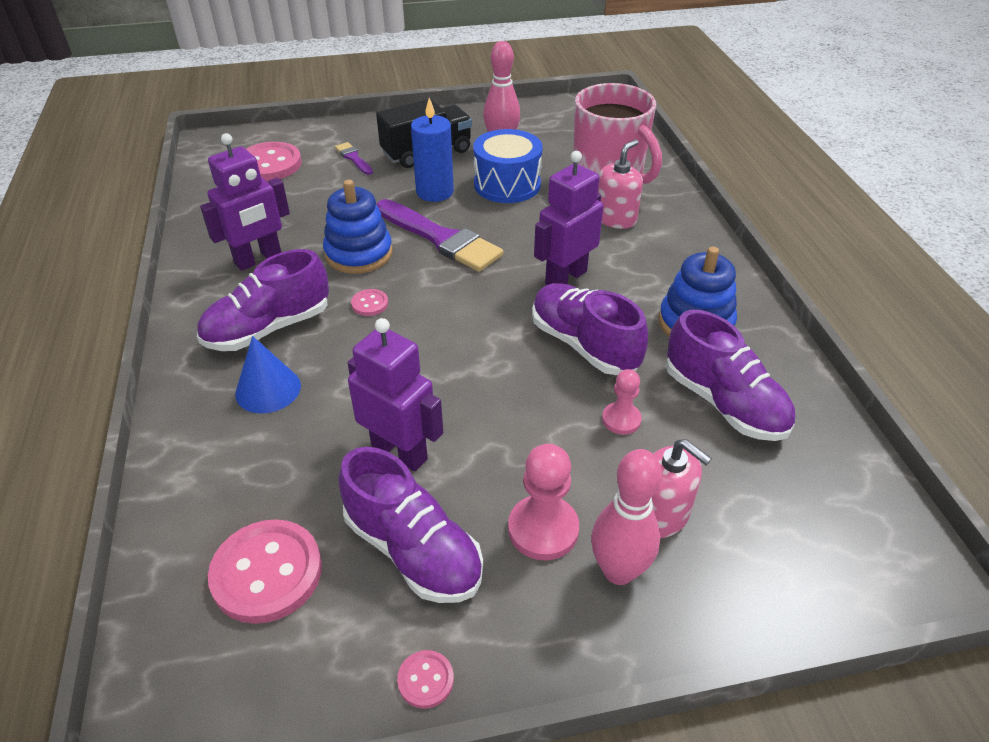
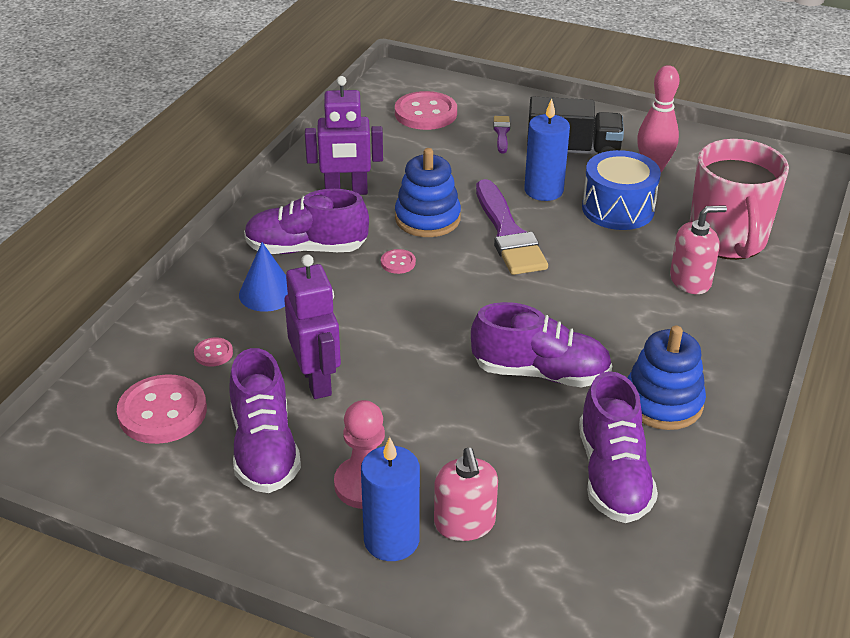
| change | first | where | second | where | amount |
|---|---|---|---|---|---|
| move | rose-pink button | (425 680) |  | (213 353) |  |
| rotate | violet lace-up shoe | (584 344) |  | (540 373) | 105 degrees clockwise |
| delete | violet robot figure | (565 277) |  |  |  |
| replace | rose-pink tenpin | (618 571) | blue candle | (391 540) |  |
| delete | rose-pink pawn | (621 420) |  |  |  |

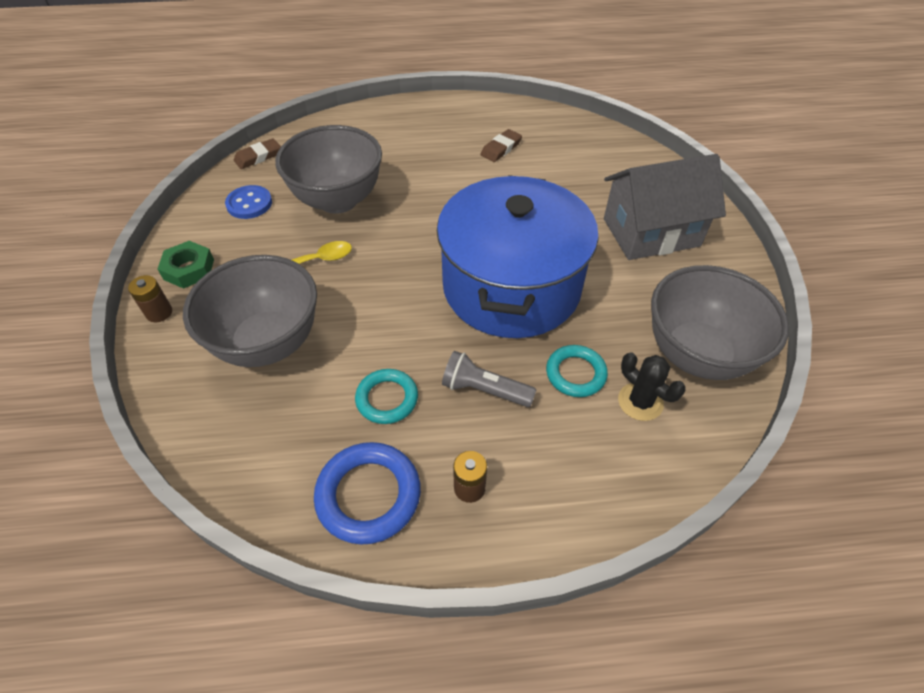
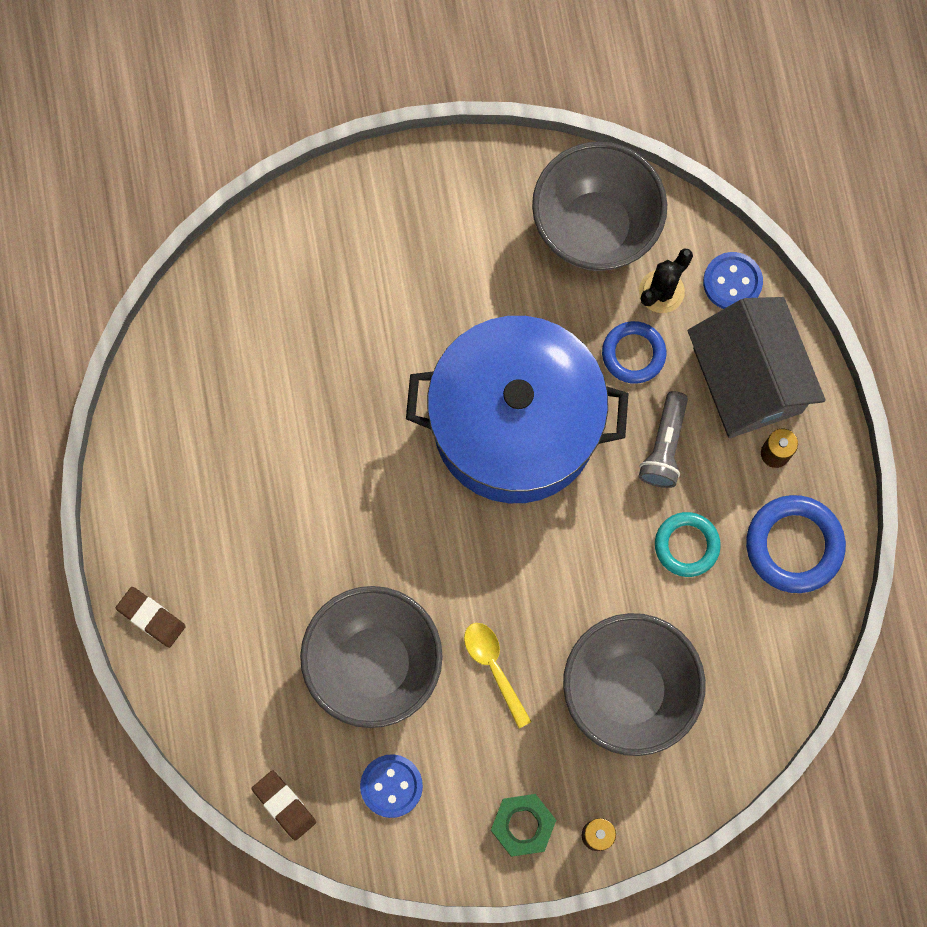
| change | first | where | second | where | amount |
|---|---|---|---|---|---|
| move | russet gum eraser | (501 148) |  | (151 617) |  |
| recolor | teal ring | (575 373) | blue ring | (633 354) |  |
| move | gray house | (651 232) |  | (747 380) |  |
| insert |  |  | blue button | (732 282) |  |

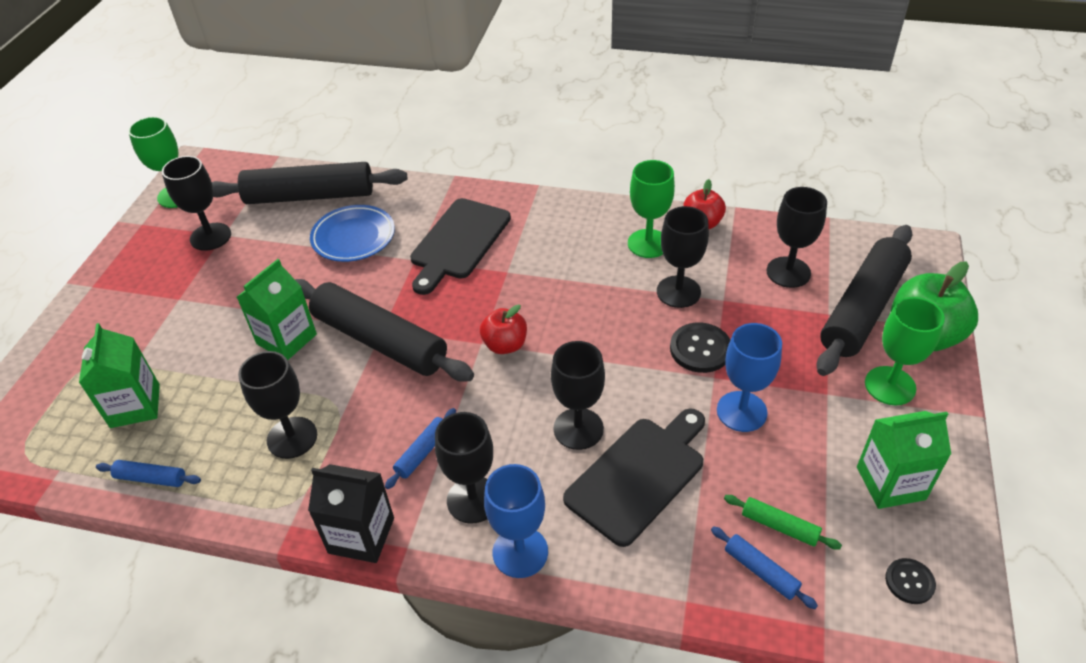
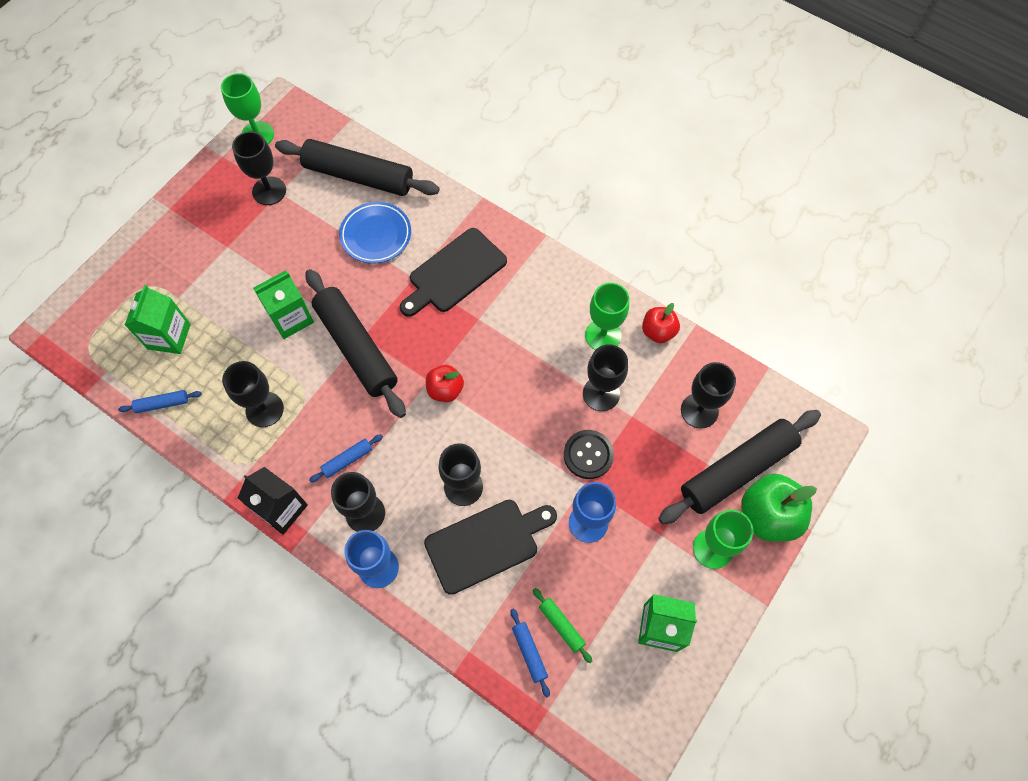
| change | first | where | second | where | amount |
|---|---|---|---|---|---|
| rotate | blue rolling pin | (151 478) |  | (162 404) | 45 degrees counterclockwise |
| delete | ebony button | (909 582) |  |  |  |

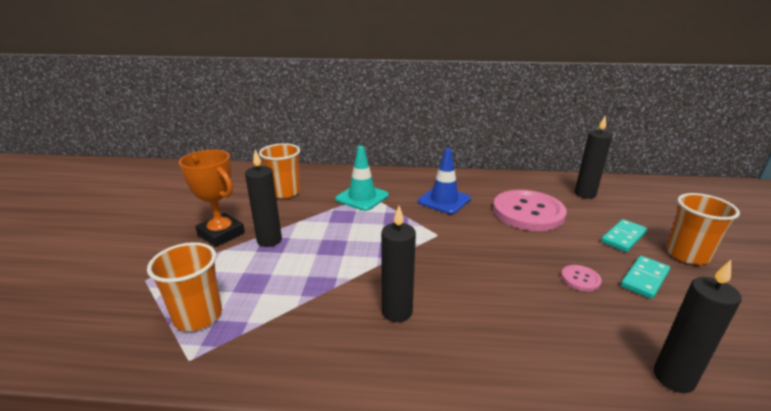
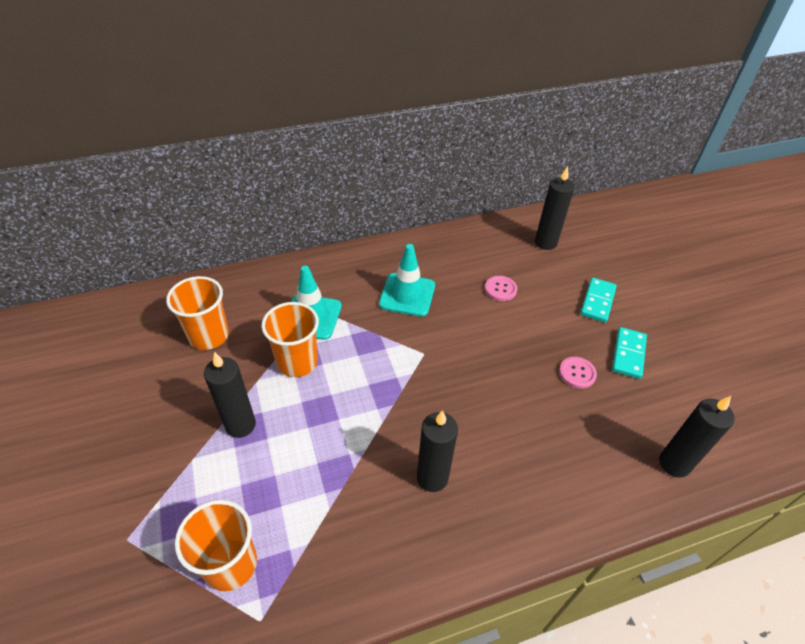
| change | first | where | second | where | amount |
|---|---|---|---|---|---|
| delete | bright orange prize cup | (221 234) |  |  |  |
| recolor | blue traffic cone | (444 200) | teal traffic cone | (407 295) |  |
| resize | rose-pink button | (528 212) |  | (500 289) | x0.42 |
| move | bright orange cup | (687 254) |  | (297 362) |  |

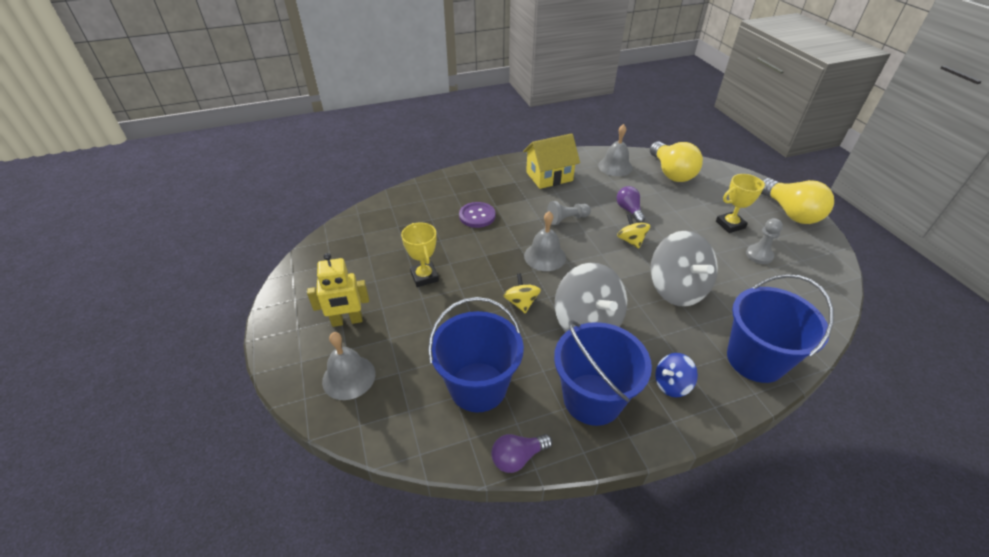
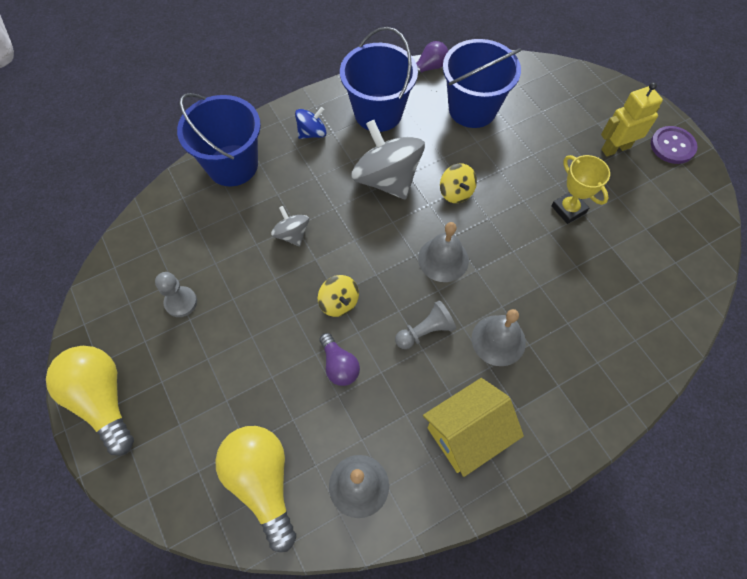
| change | first | where | second | where | amount |
|---|---|---|---|---|---|
| move | gray hand bell | (349 377) |  | (498 340) |  |
| move | violet button | (477 216) |  | (672 146) |  |
| resize | gray whirligig | (676 289) |  | (292 234) | x0.50 |
| delete | bright yellow prize cup | (730 225) |  |  |  |

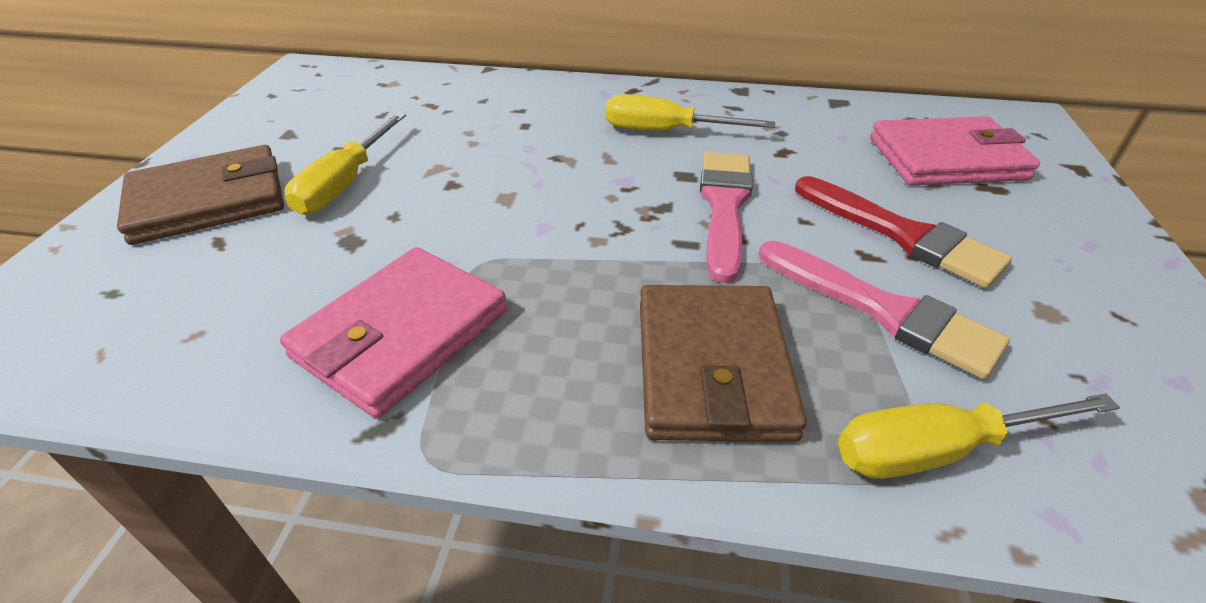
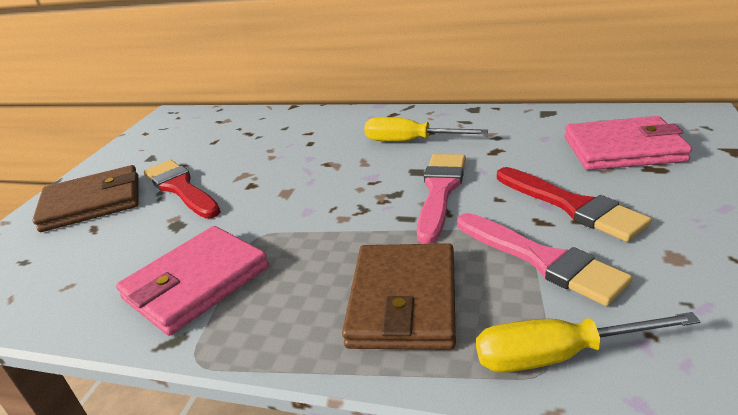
| change | first | where | second | where | amount |
|---|---|---|---|---|---|
| replace | bright yellow hand screwdriver | (345 184) | crimson paint brush | (180 188) |  |

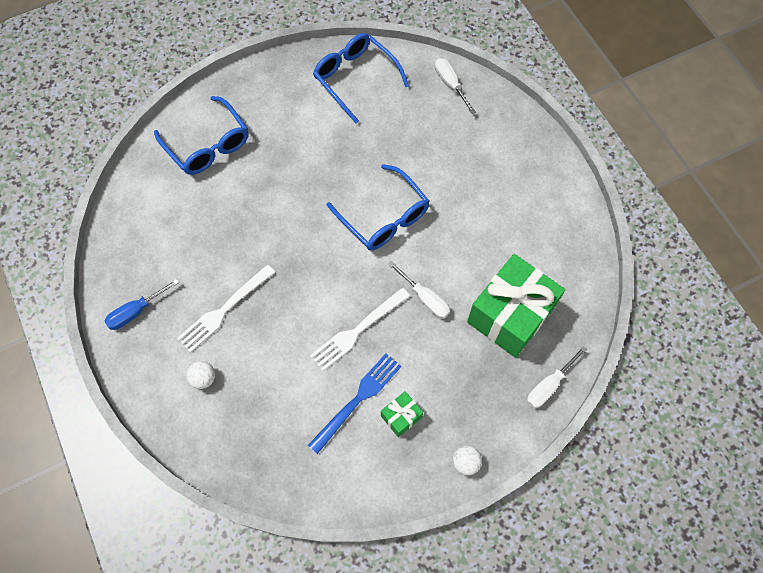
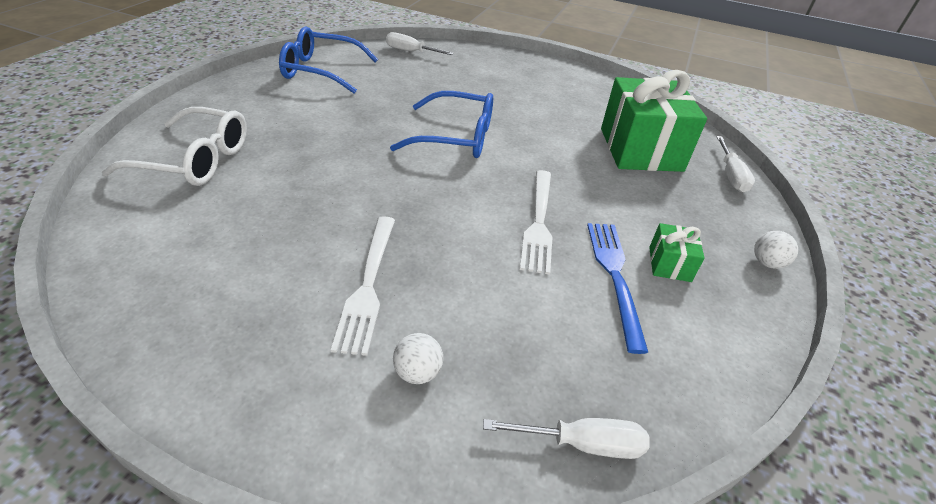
| change | first | where | second | where | amount |
|---|---|---|---|---|---|
| delete | blue hand screwdriver | (136 311) |  |  |  |
| recolor | blue spectacles | (208 145) | snow-white spectacles | (195 160) |  |
| move | snow-white hand screwdriver | (425 298) |  | (581 443) |  |

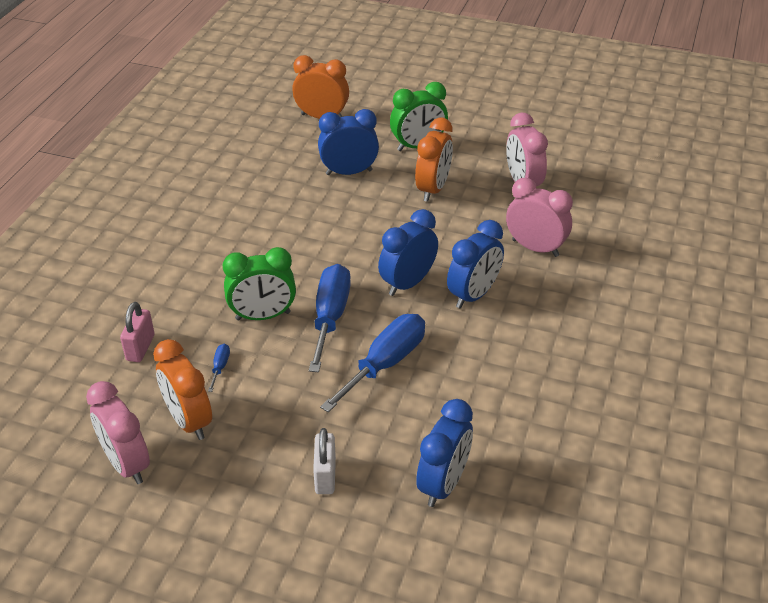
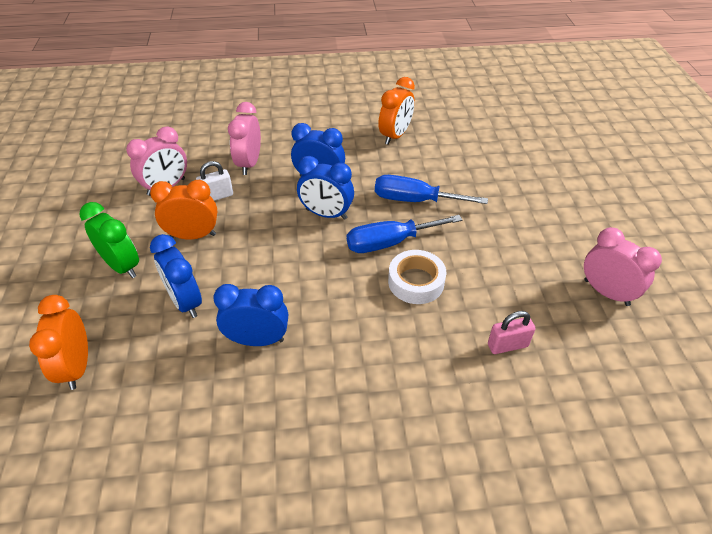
| change | first | where | second | where | amount |
|---|---|---|---|---|---|
| rotate | rose-pink clock | (127 464) |  | (606 292) | 75 degrees counterclockwise |
| move | bright orange clock | (189 421) |  | (395 136) |  |
| delete | blue hand screwdriver | (220 367) |  |  |  |
| replace | leaf-green clock | (263 316) | snow-white roll of tape | (416 282) |  |
| move | snow-white small lock | (325 476) |  | (217 196) |  |
| move | blue clock | (443 484) |  | (257 340) |  |

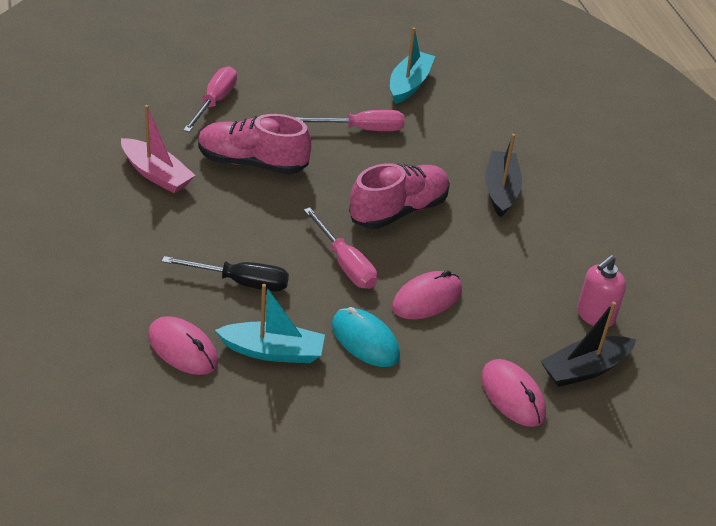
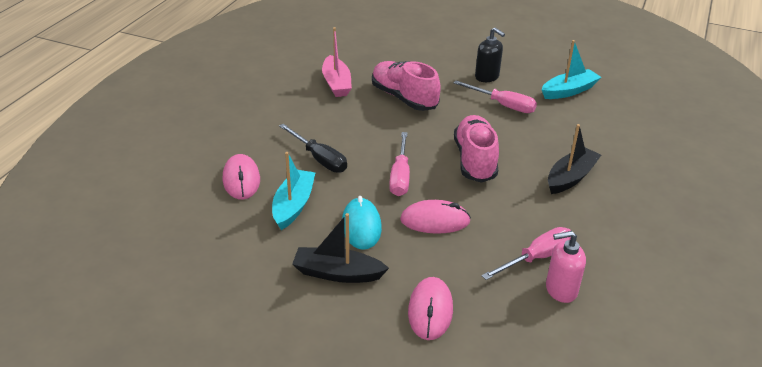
| change | first | where | second | where | amount |
|---|---|---|---|---|---|
| move | rose-pink hand screwdriver | (215 102) |  | (537 258) |  |
| rotate | teal boat | (273 351) |  | (293 205) | 120 degrees counterclockwise |
| rotate | rose-pink lace-up shoe | (398 210) |  | (475 160) | 90 degrees counterclockwise |
| move | ebony boat | (584 369) |  | (337 273) |  |
| insert |  |  | ebony soap pump | (487 77) |  |

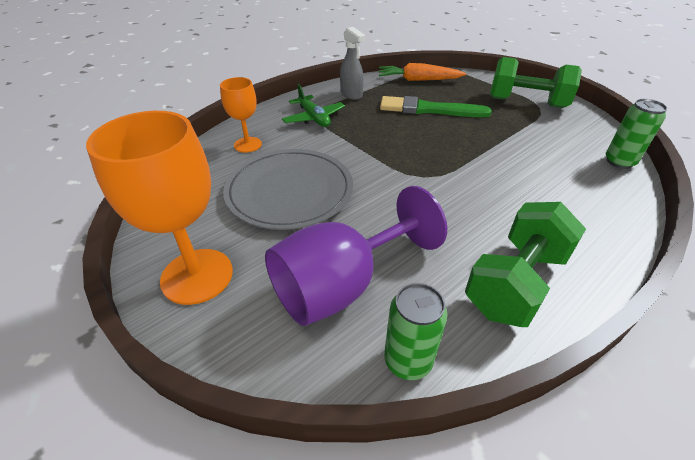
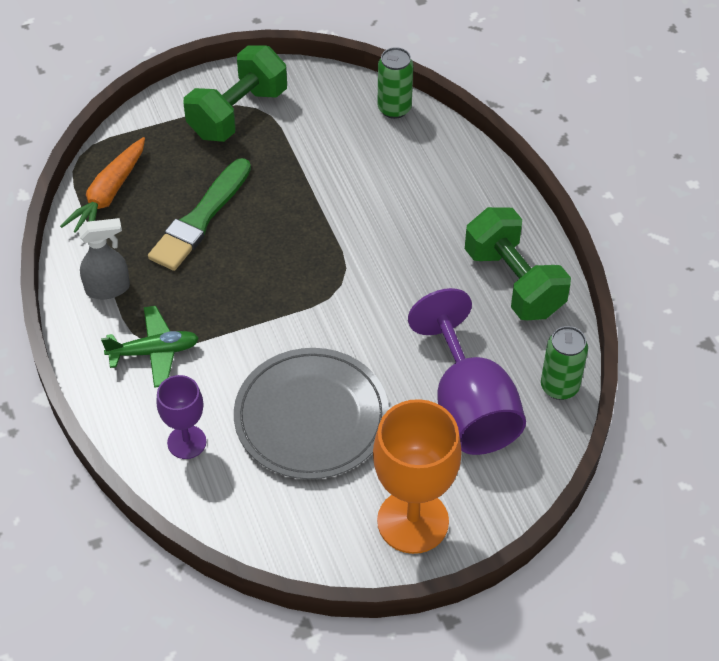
| change | first | where | second | where | amount |
|---|---|---|---|---|---|
| recolor | bright orange goblet | (248 145) | violet goblet | (186 442) |  |

